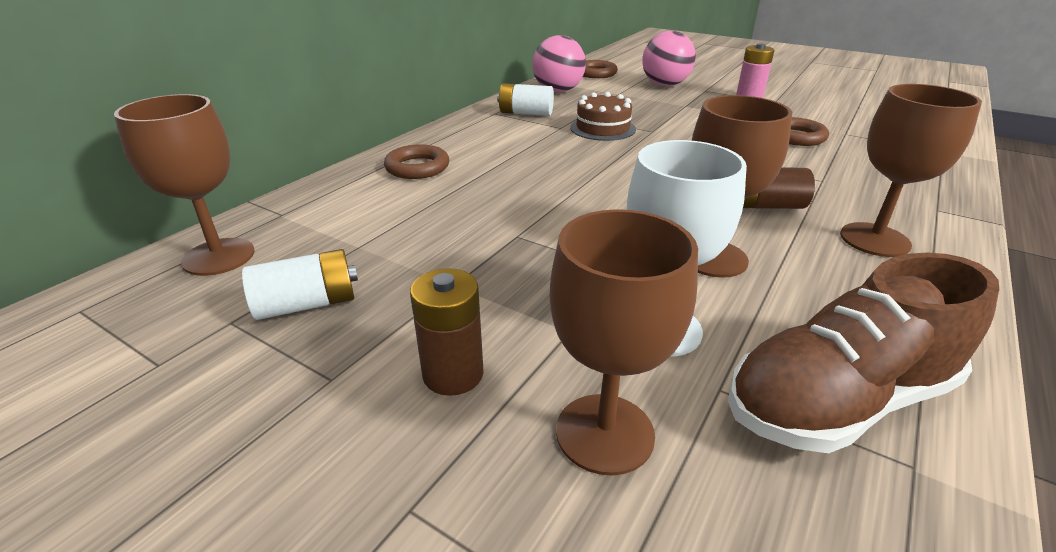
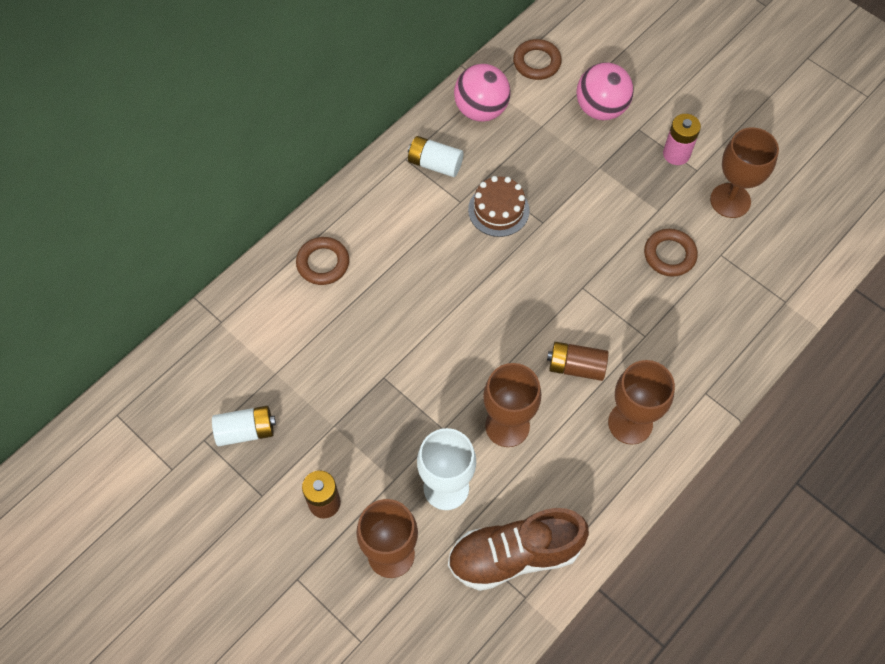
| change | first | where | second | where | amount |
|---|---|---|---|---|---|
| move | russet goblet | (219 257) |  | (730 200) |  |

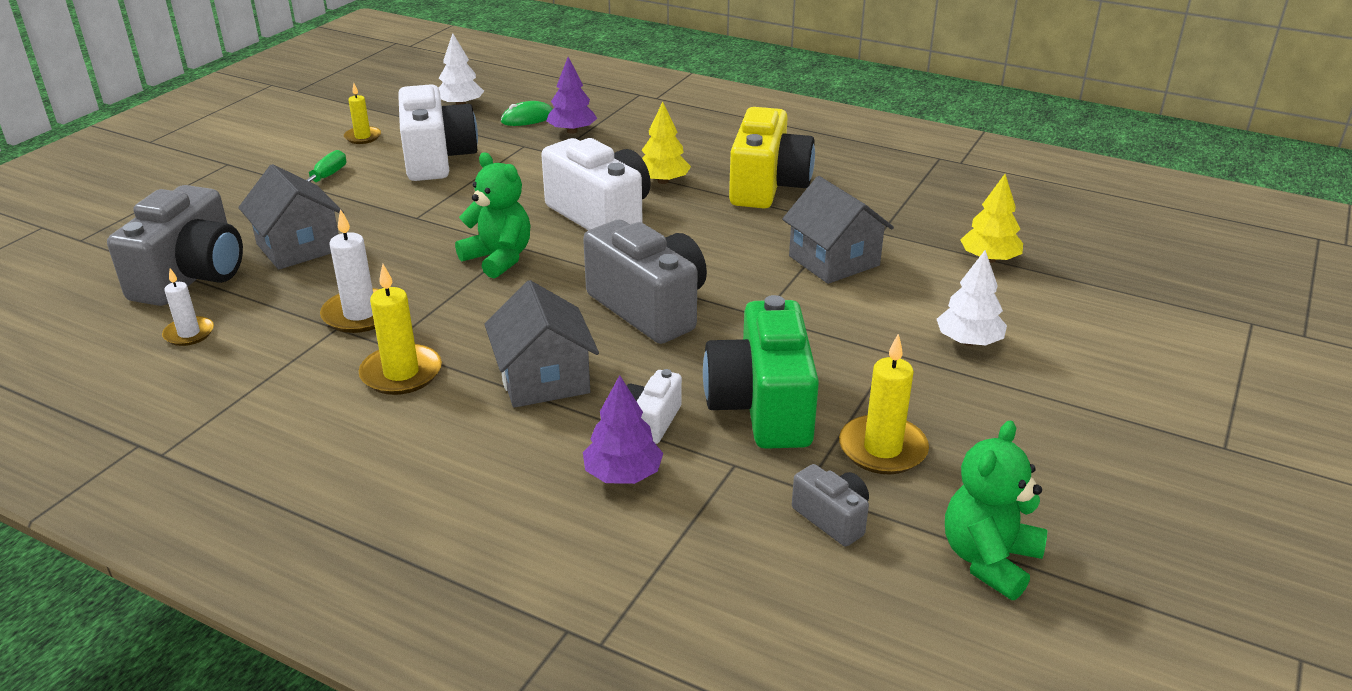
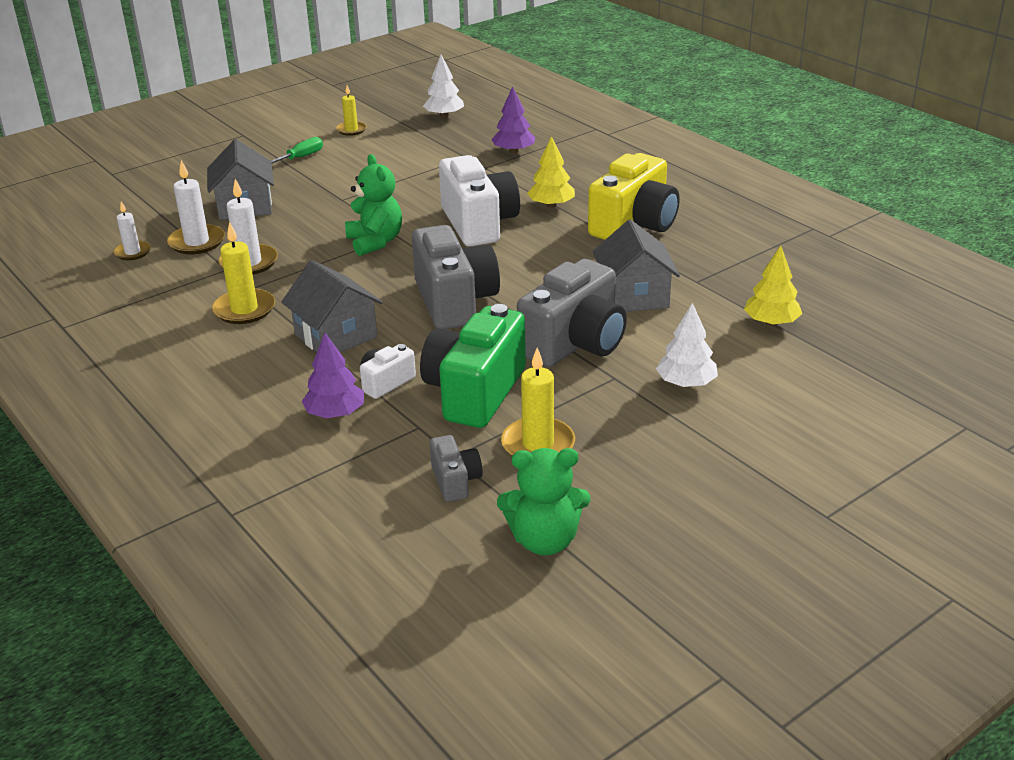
| change | first | where | second | where | amount |
|---|---|---|---|---|---|
| move | gray photo camera | (192 277) |  | (575 343) |  |
| delete | snow-white photo camera | (437 159) |  |  |  |
| rotate | gray house | (544 379) |  | (336 336) | 45 degrees counterclockwise |
| delete | leaf-green computer mouse | (527 118) |  |  |  |
| rotate | leaf-green teddy | (989 560) |  | (544 540) | 150 degrees counterclockwise |
| insert |  |  | snow-white candle | (197 242) |  |

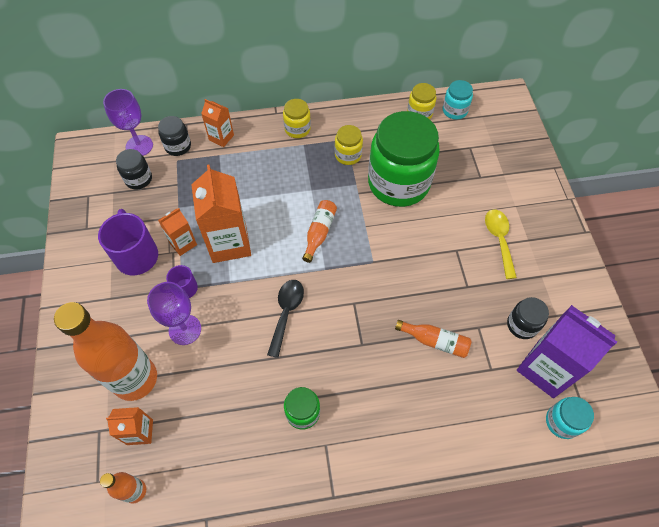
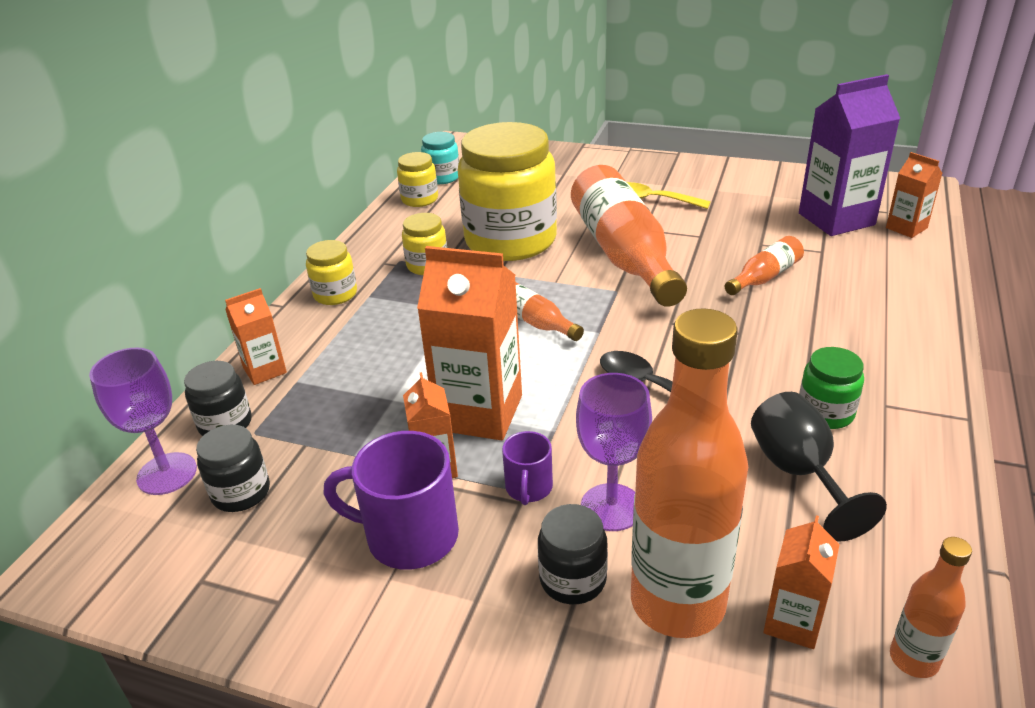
| change | first | where | second | where | amount |
|---|---|---|---|---|---|
| recolor | leaf-green jam jar | (398 183) | bright yellow jam jar | (510 240) |  |
| move | ebony jam jar | (522 325) |  | (573 579) |  |
| replace | teal jam jar | (562 422) | bright orange milk carton | (906 228) |  |
| insert |  |  | bright orange flask | (624 254) |  |
| insert |  |  | ebony goblet | (799 473) |  |

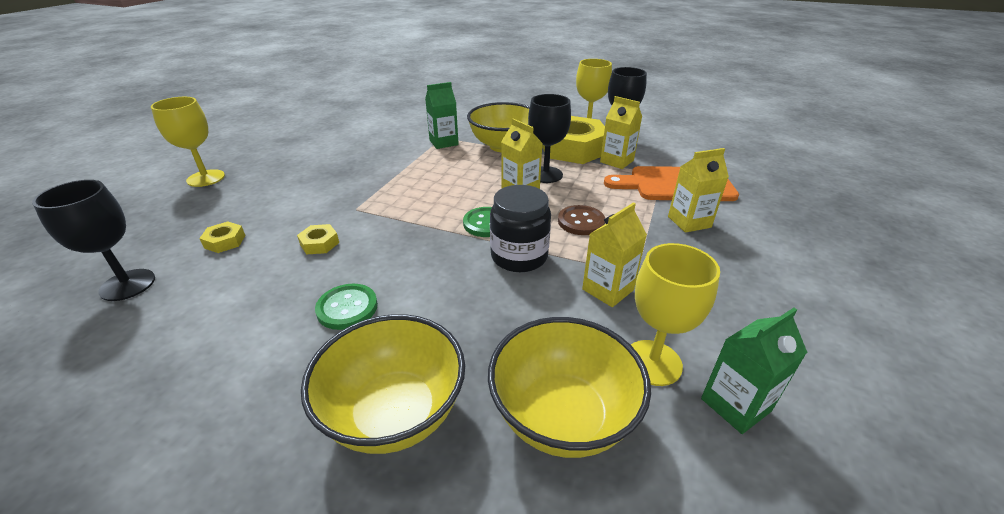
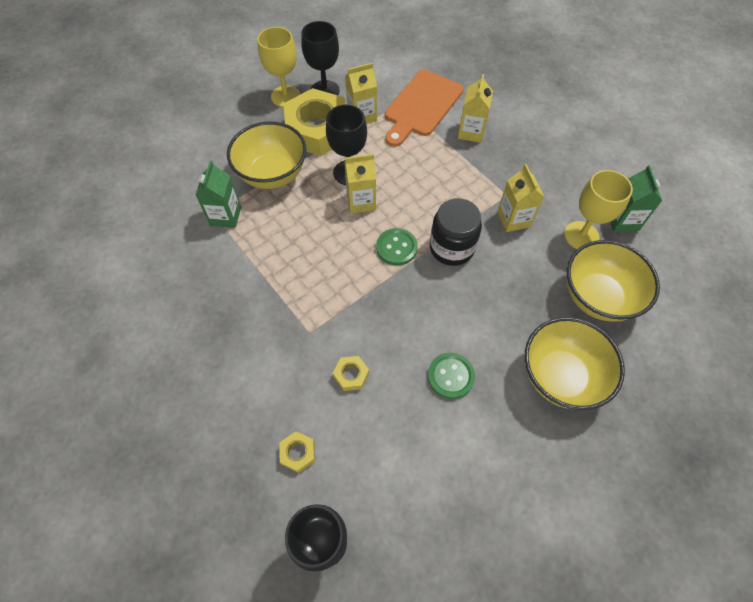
| change | first | where | second | where | amount |
|---|---|---|---|---|---|
| delete | bright yellow goblet | (206 178) |  |  |  |
| delete | russet button | (581 222) |  |  |  |

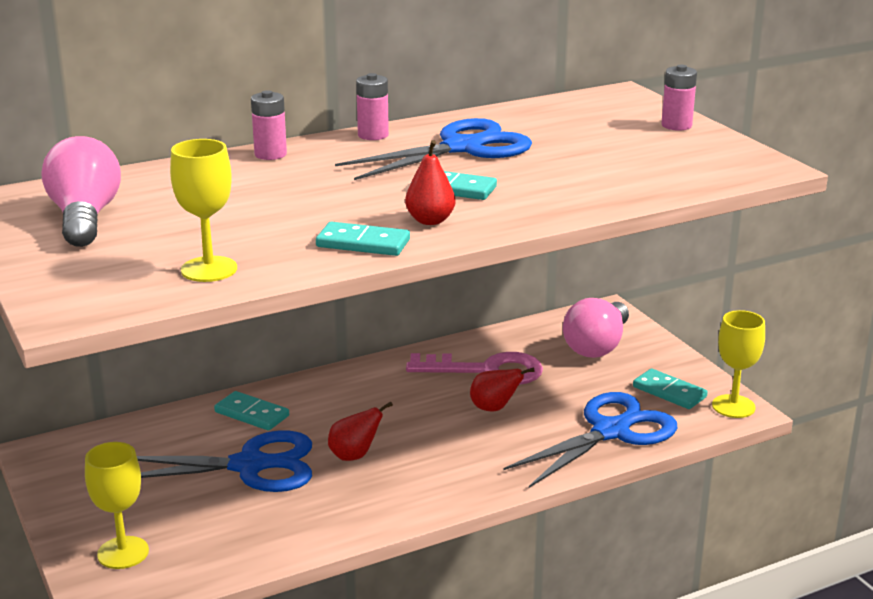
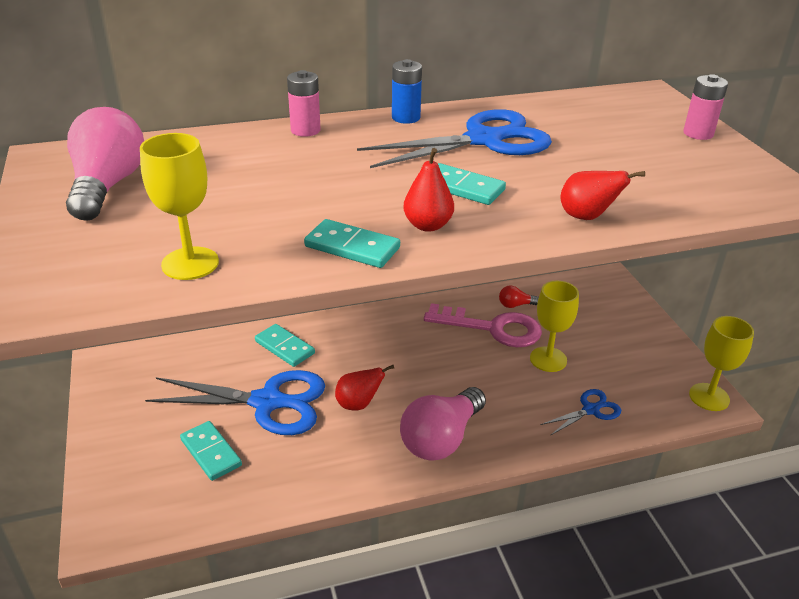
| change | first | where | second | where | amount |
|---|---|---|---|---|---|
| move | bright yellow goblet | (123 553) |  | (548 359) |  |
| recolor | rose-pink AA battery | (373 135) | blue AA battery | (406 118) |  |
| move | crimson pear | (494 408) |  | (587 217) |  |
| resize | blue pair of scissors | (611 431) |  | (591 410) | x0.49 |
| move | rose-pink light bulb | (597 346) |  | (441 439) |  |
| move | teal domino piece | (669 392) |  | (211 452) |  |
| insert |  |  | crimson light bulb | (515 305) |  |

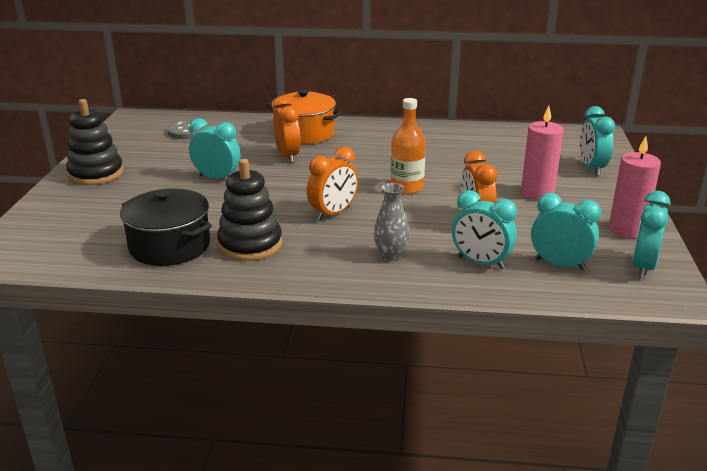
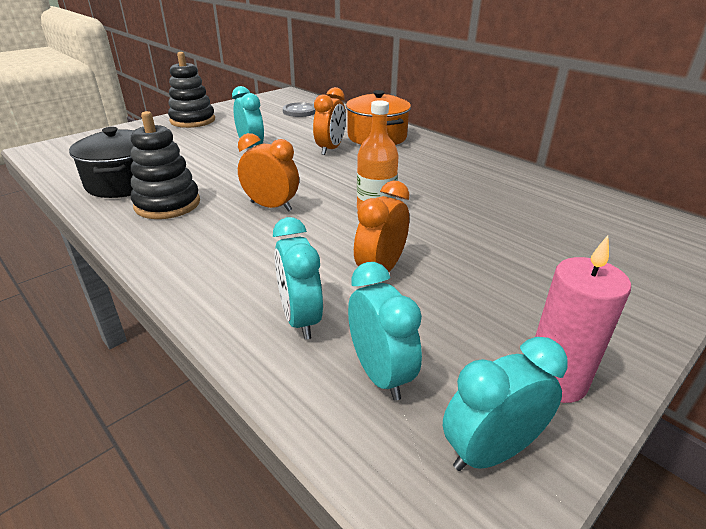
| change | first | where | second | where | amount |
|---|---|---|---|---|---|
| rotate | bright orange clock | (333 214) |  | (271 206) | 150 degrees counterclockwise |
| delete | gray tall vase | (390 256) |  |  |  |
| delete | rose-pink candle | (537 193) |  |  |  |
| delete | teal clock | (591 168) |  |  |  |

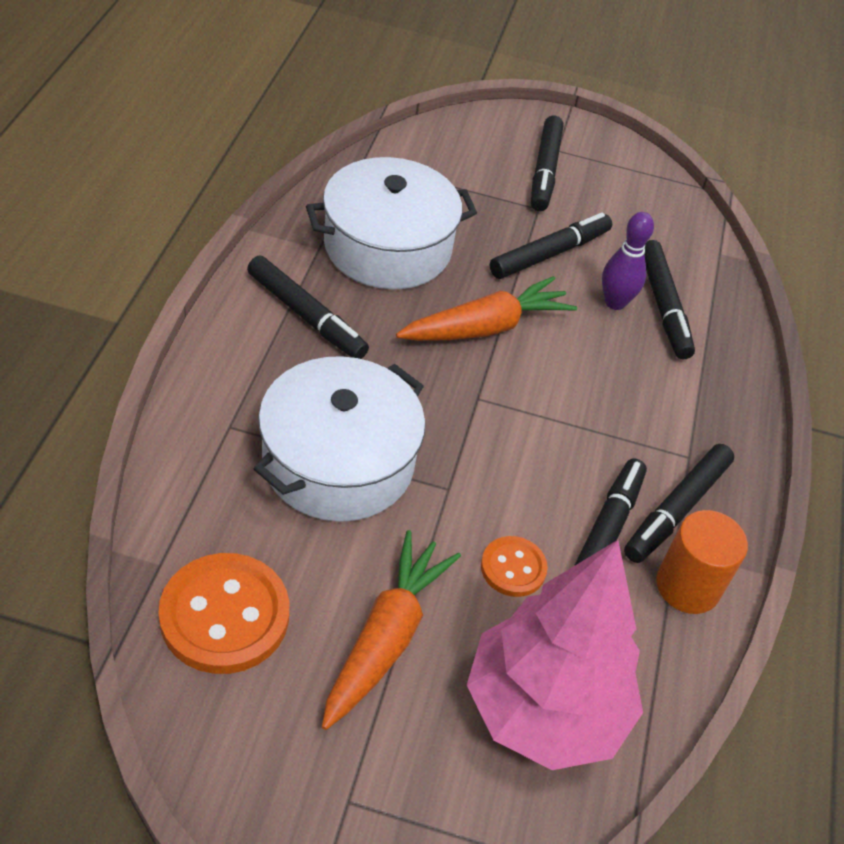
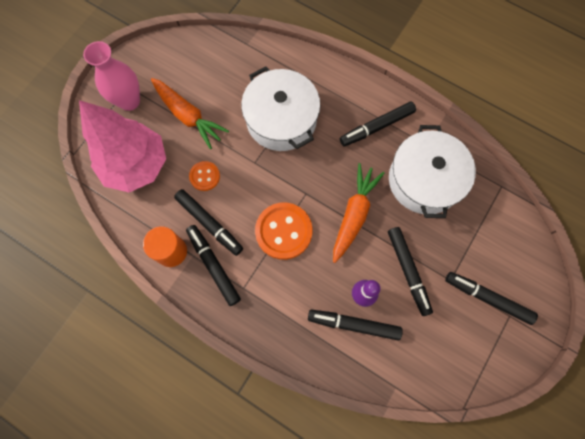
| change | first | where | second | where | amount |
|---|---|---|---|---|---|
| move | bright orange button | (224 616) |  | (283 231) |  |
| rotate | bright orange root vegetable | (486 327) |  | (354 214) | 150 degrees counterclockwise |
| insert |  |  | rose-pink tall vase | (129 101) |  |

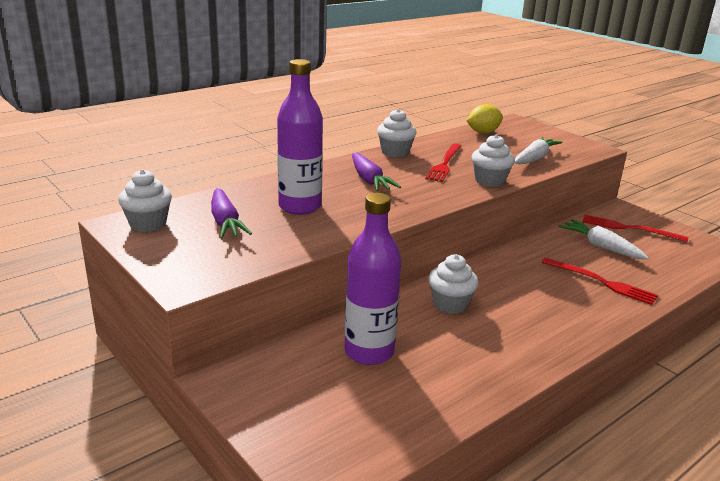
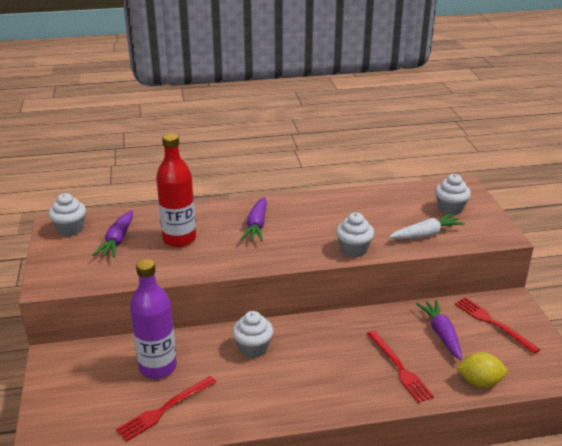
| change | first | where | second | where | amount |
|---|---|---|---|---|---|
| recolor | violet flask | (300 207) | crimson flask | (179 239) |  |
| move | snow-white cupcake | (395 152) |  | (450 209) |  |
| move | crimson fork | (444 164) |  | (165 409) |  |
| move | bright yellow lemon | (483 132) |  | (479 382) |  |
| recolor | snow-white root vegetable | (601 246) | violet root vegetable | (441 334) |  |

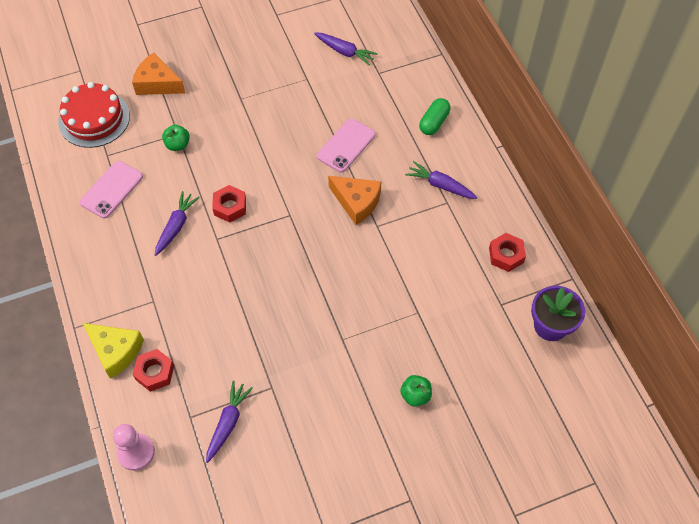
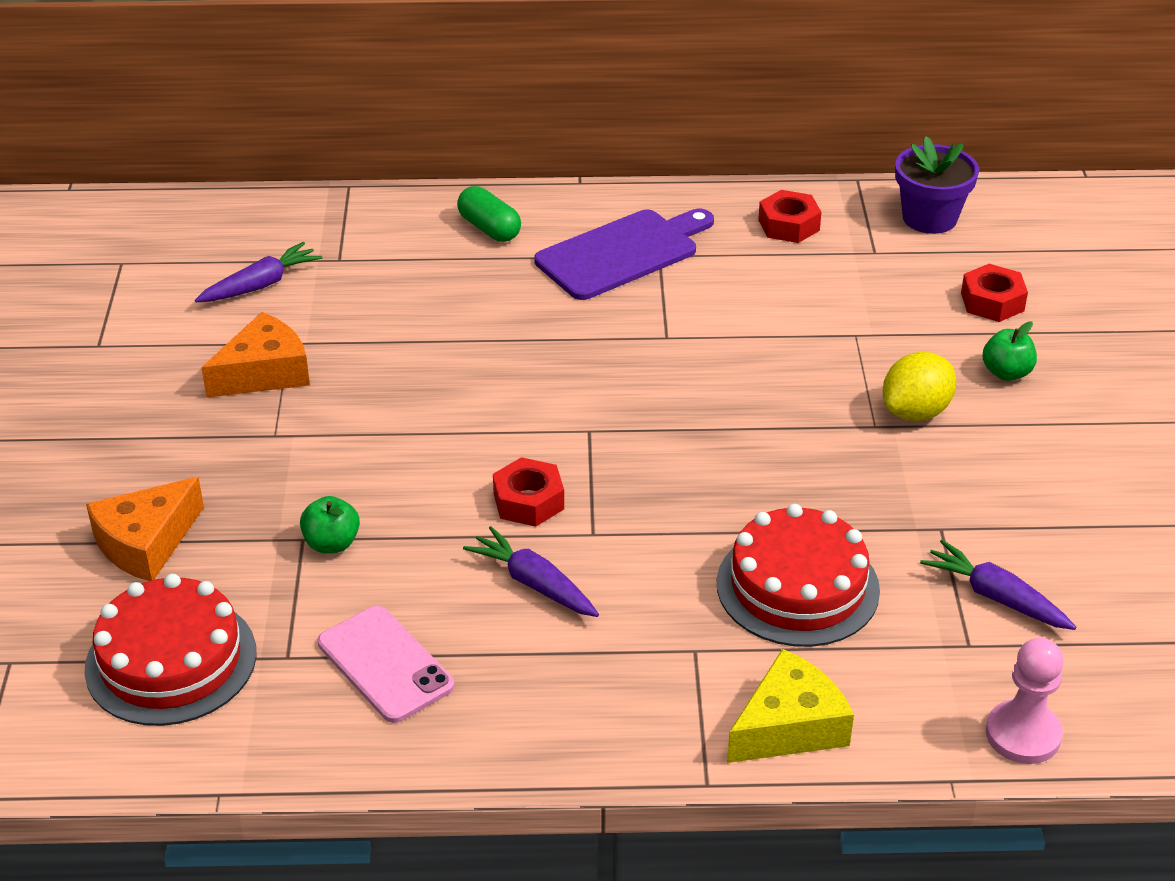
| change | first | where | second | where | amount |
|---|---|---|---|---|---|
| move | crimson nut | (155 372) |  | (992 302) |  |
| delete | rose-pink phone | (346 145) |  |  |  |
| move | bright orange cheese | (356 202) |  | (264 372) |  |
| replace | violet root vegetable | (440 185) | violet bread board | (622 253) |  |
| insert |  |  | crimson gateau | (797 587) |  |
| insert |  |  | bright yellow lemon | (915 412) |  |

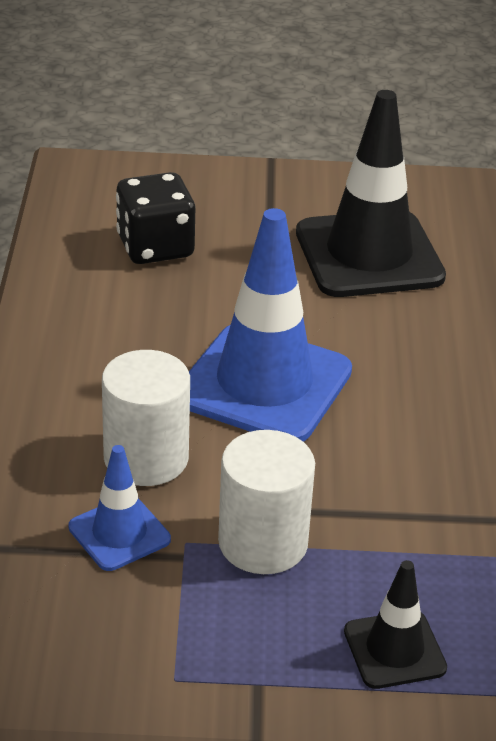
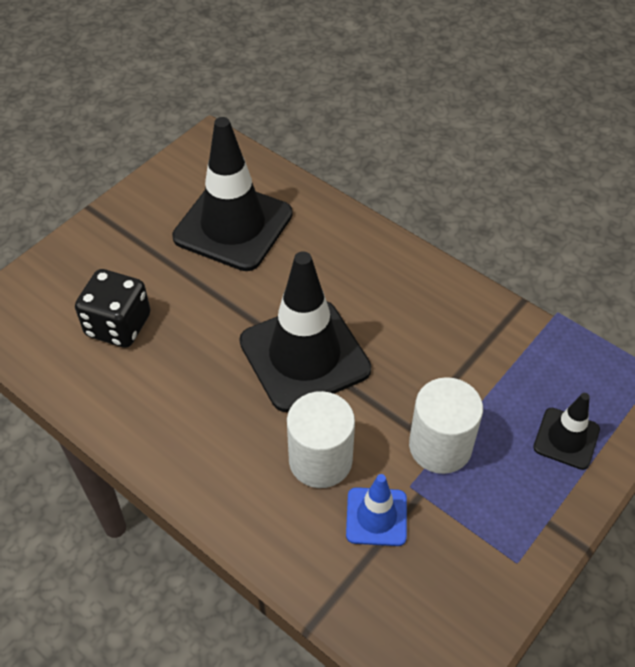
| change | first | where | second | where | amount |
|---|---|---|---|---|---|
| recolor | blue traffic cone | (264 384) | ebony traffic cone | (304 355) |  |

